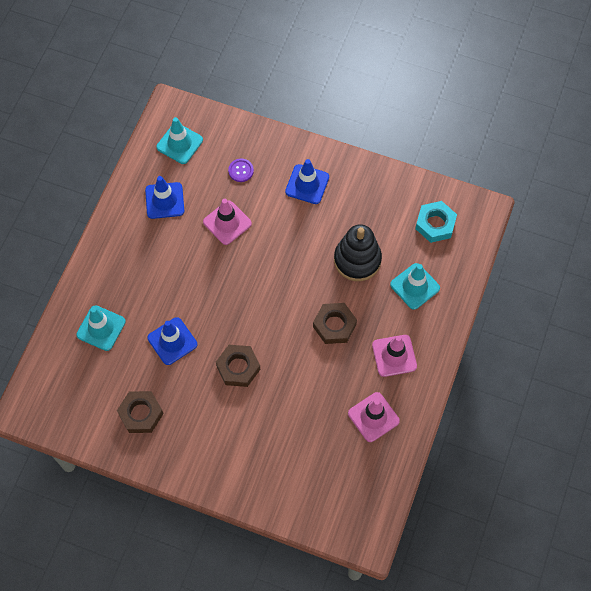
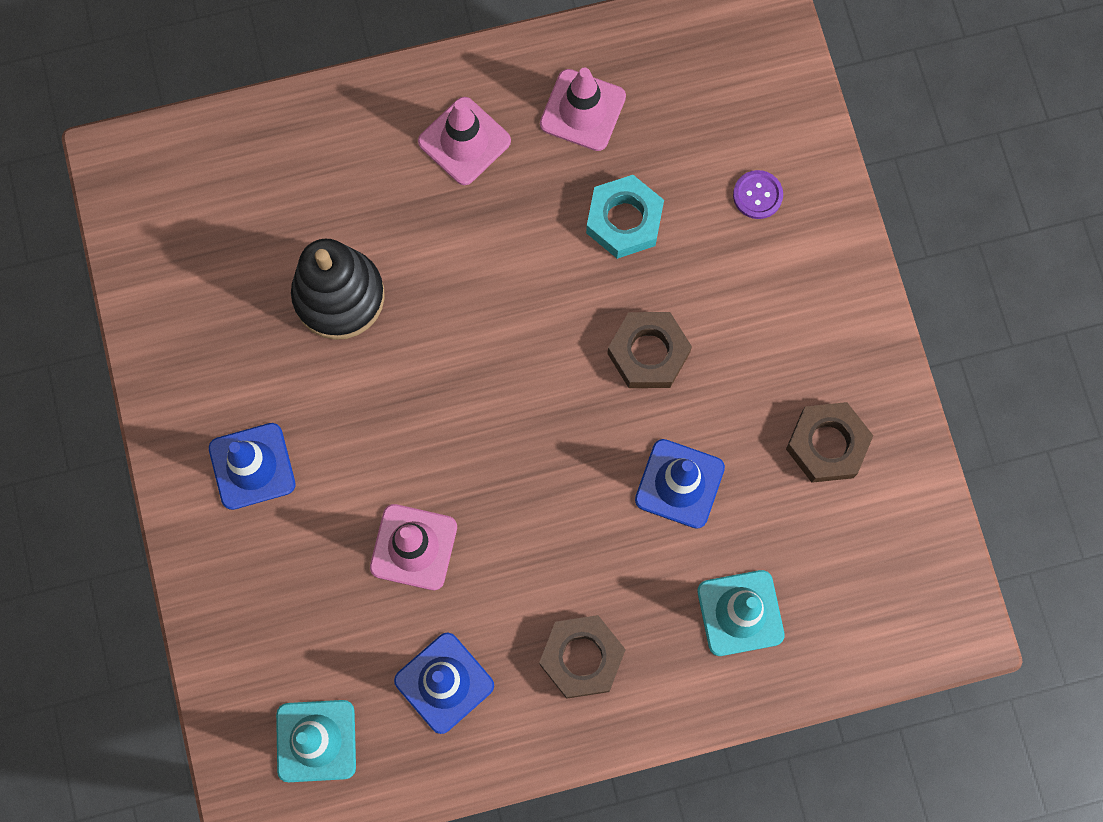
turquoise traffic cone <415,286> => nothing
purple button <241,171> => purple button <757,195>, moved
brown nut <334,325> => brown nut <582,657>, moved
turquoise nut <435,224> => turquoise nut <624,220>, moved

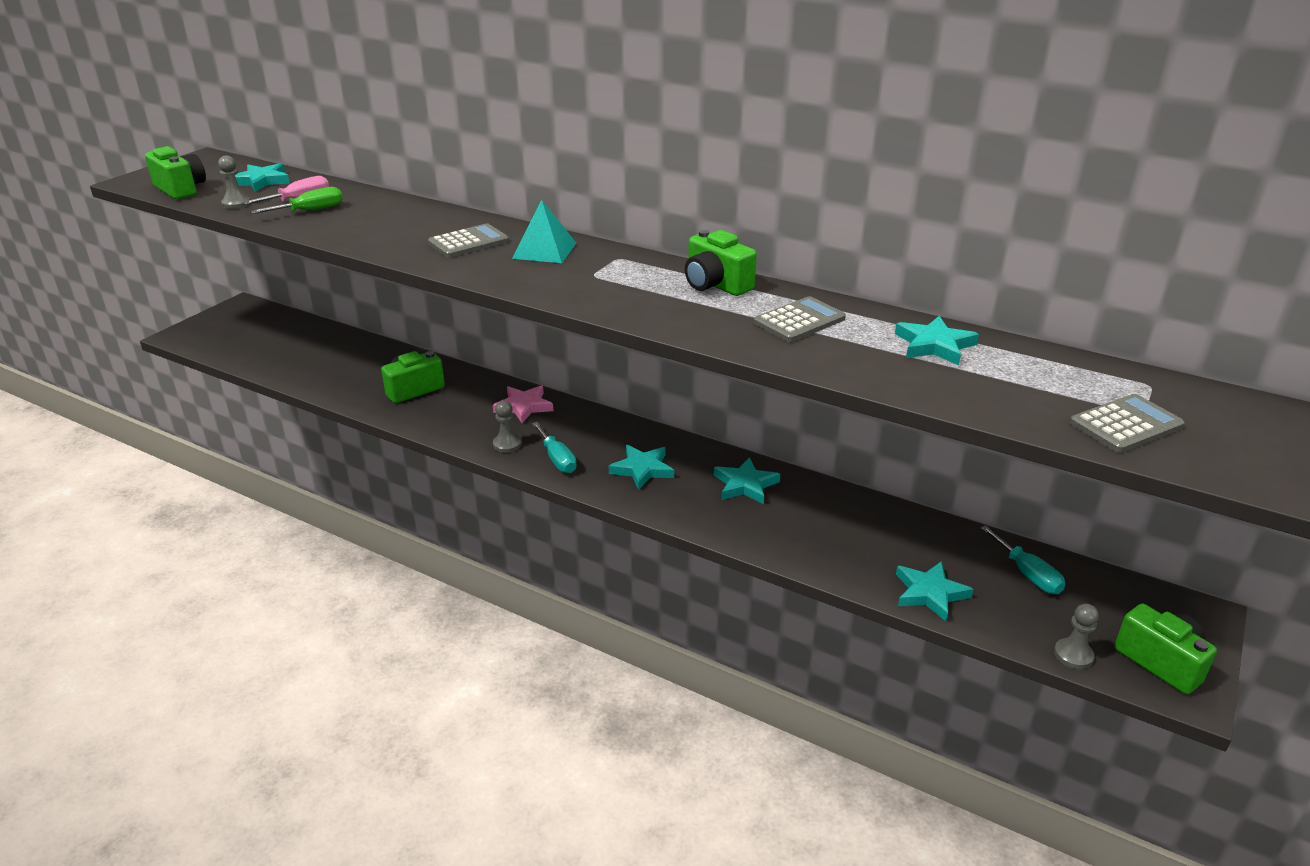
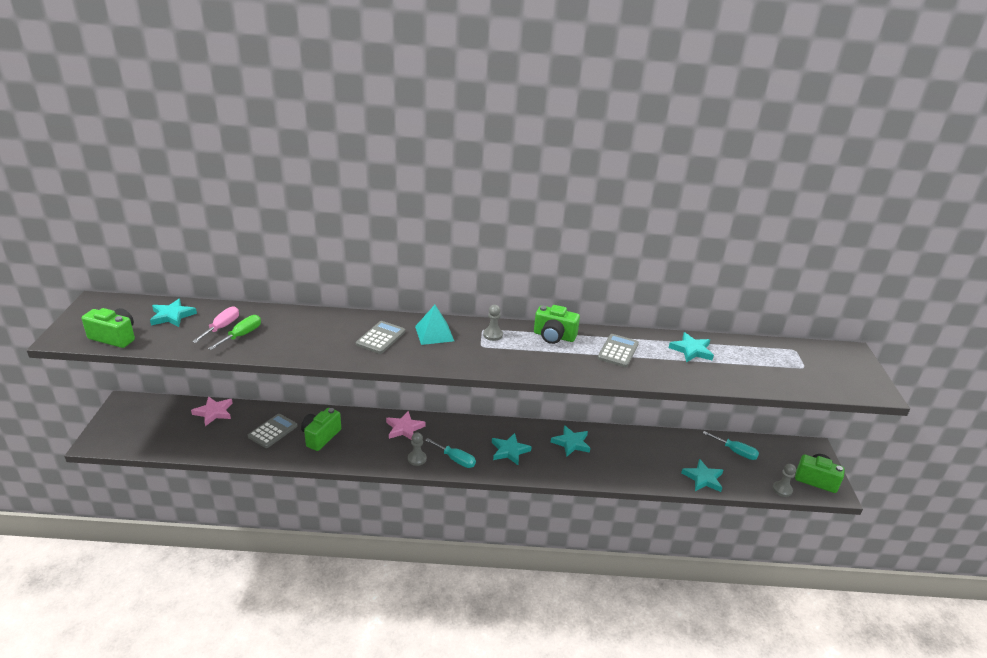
nothing => pink star <214,412>
grey pawn <236,203> => grey pawn <493,335>, moved
grey calculator <1126,425> => grey calculator <273,431>, moved

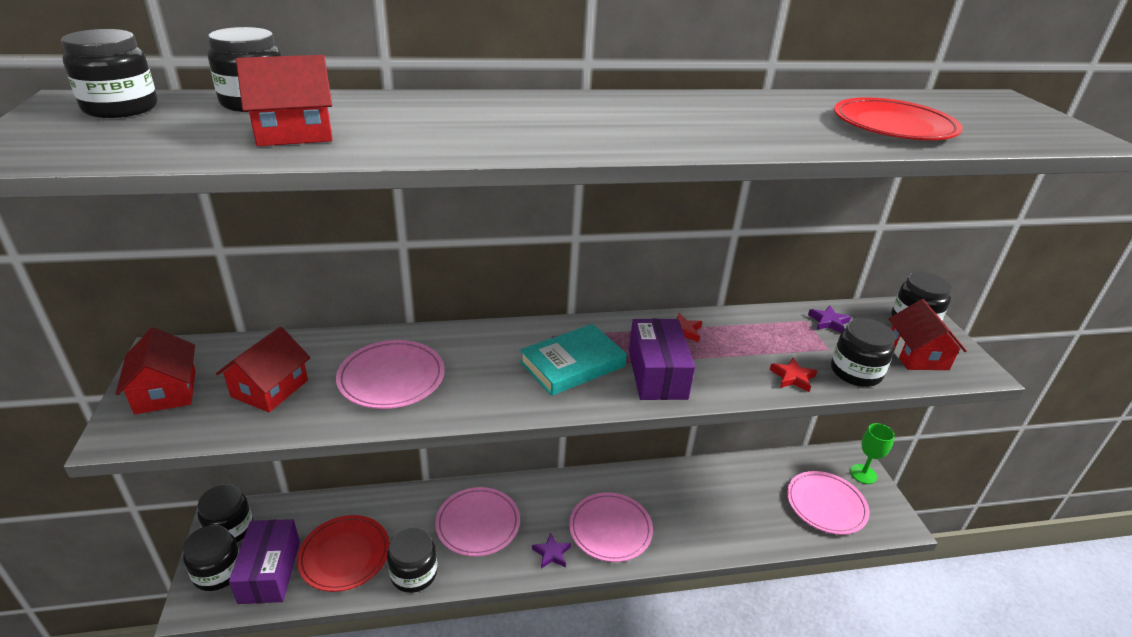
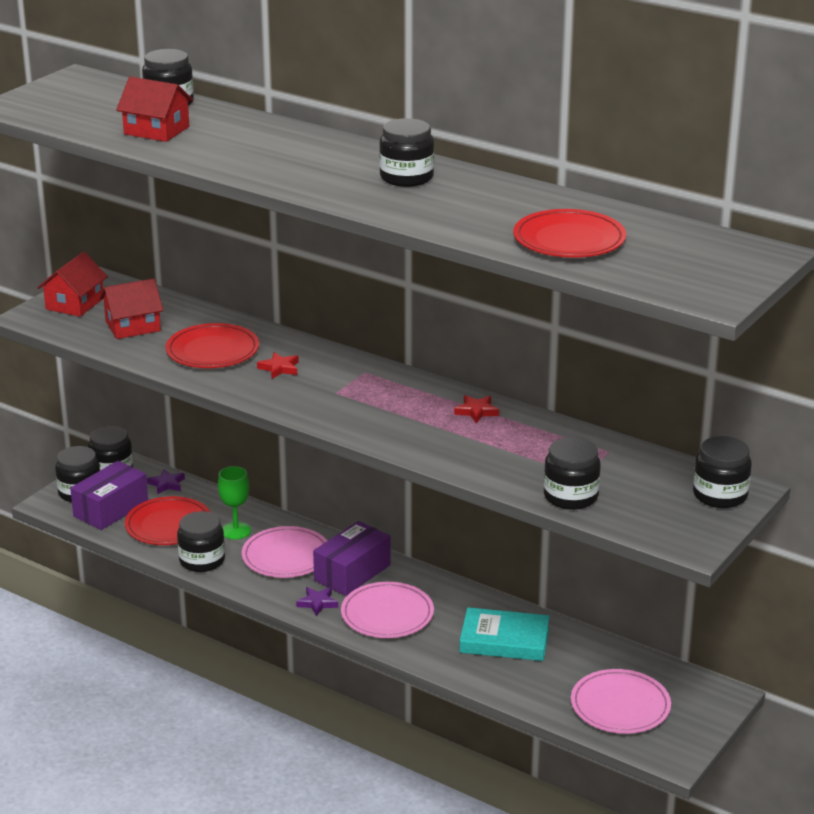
red house <917,355> => nothing
black jar <121,108> => black jar <406,177>, moved
turquoise book <572,364> => turquoise book <504,640>, moved
purple box <657,374> => purple box <352,573>, moved
red star <792,377> => red star <279,368>, moved
purple star <828,322> => purple star <167,484>, moved
green goblet <863,474> => green goblet <236,531>, moved
pink plate <391,378> => red plate <212,351>

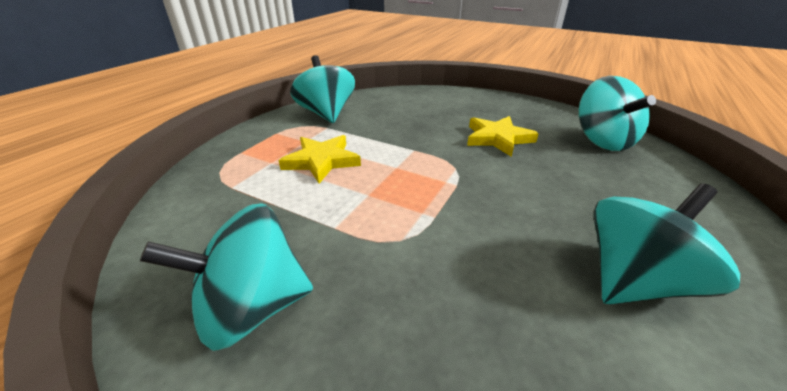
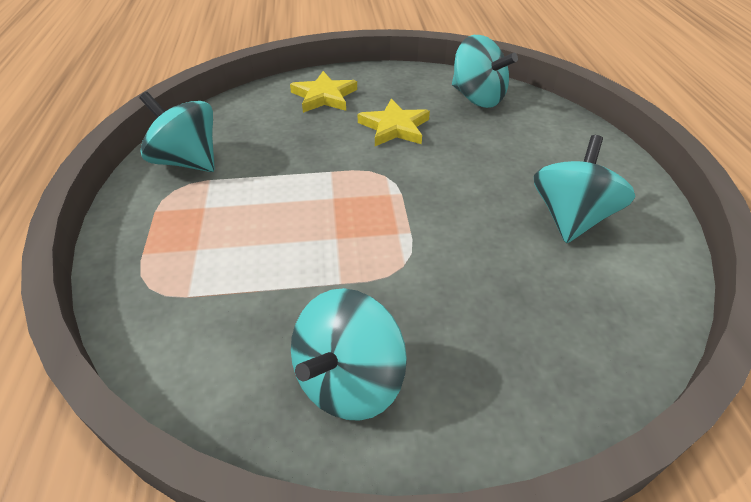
yellow star <321,161> => yellow star <324,96>, moved

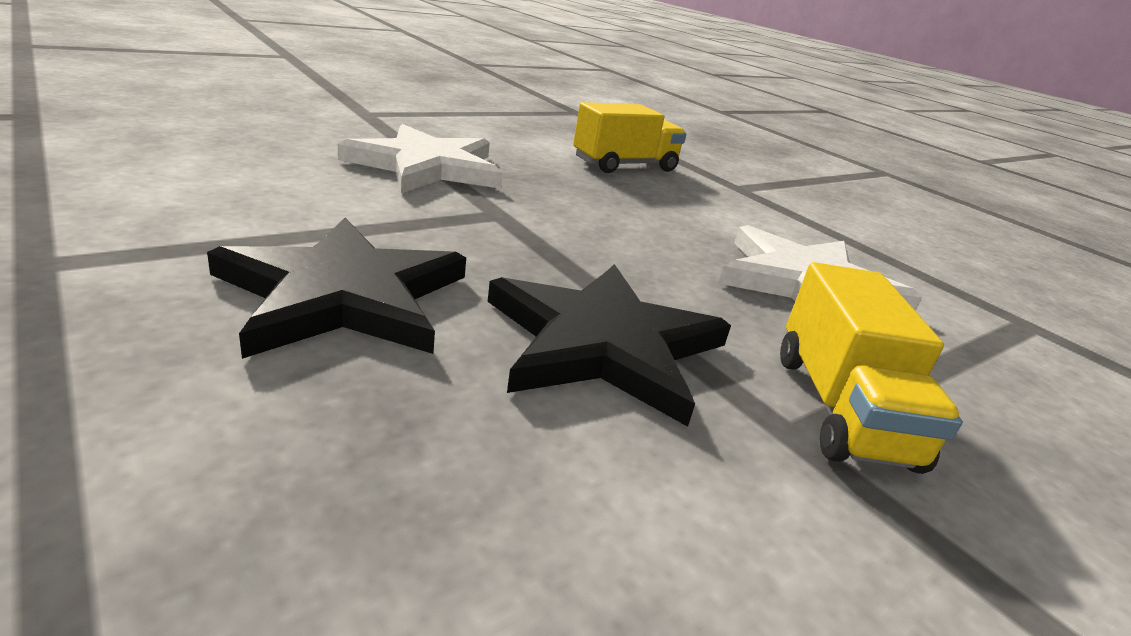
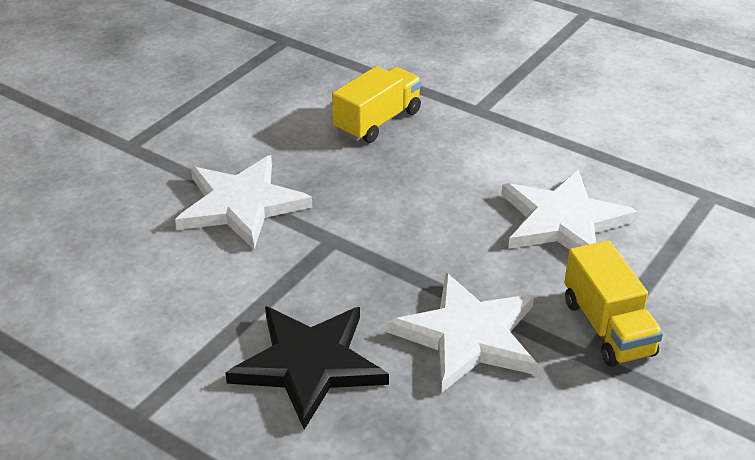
black star <603,343> => white star <468,336>

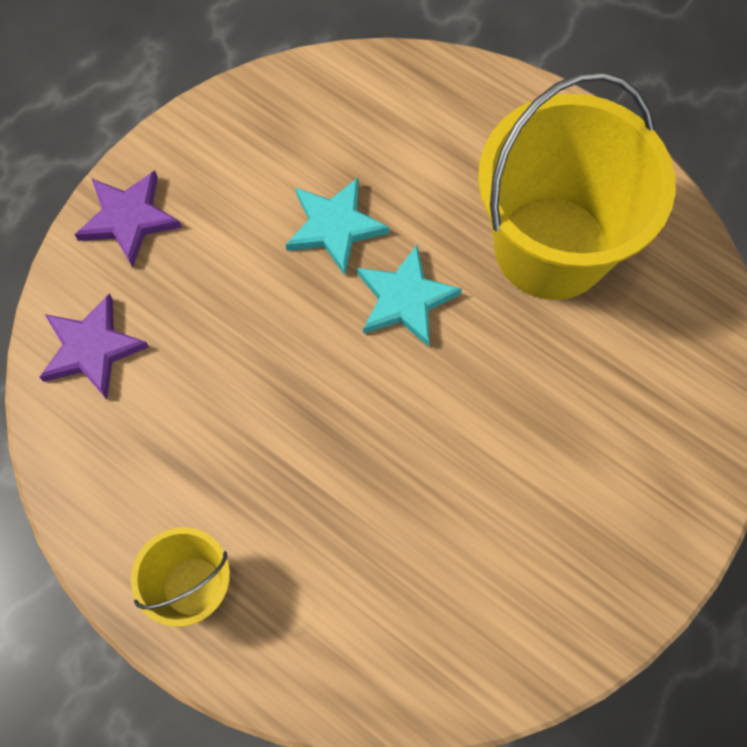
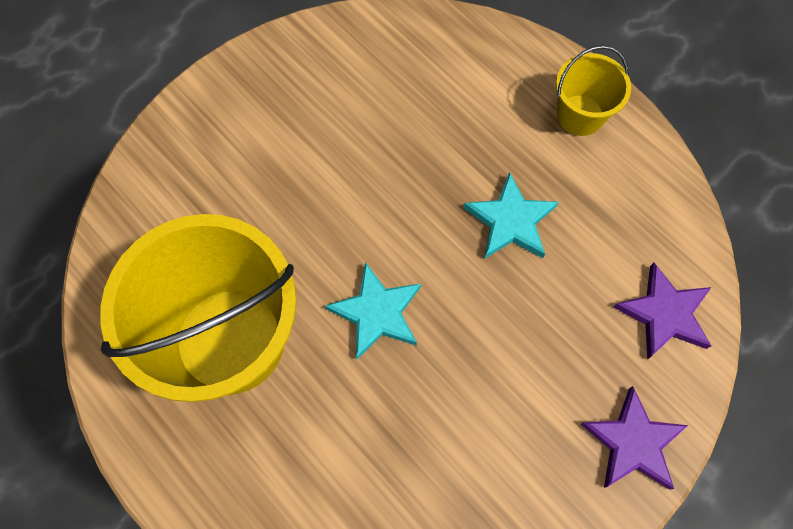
turquoise star <335,227> => turquoise star <510,221>, moved

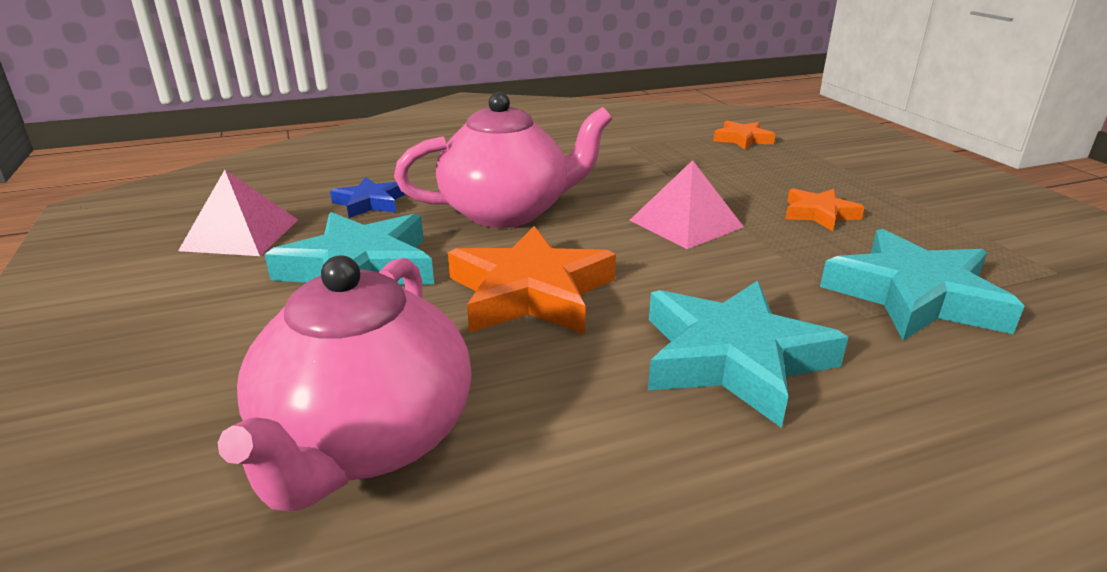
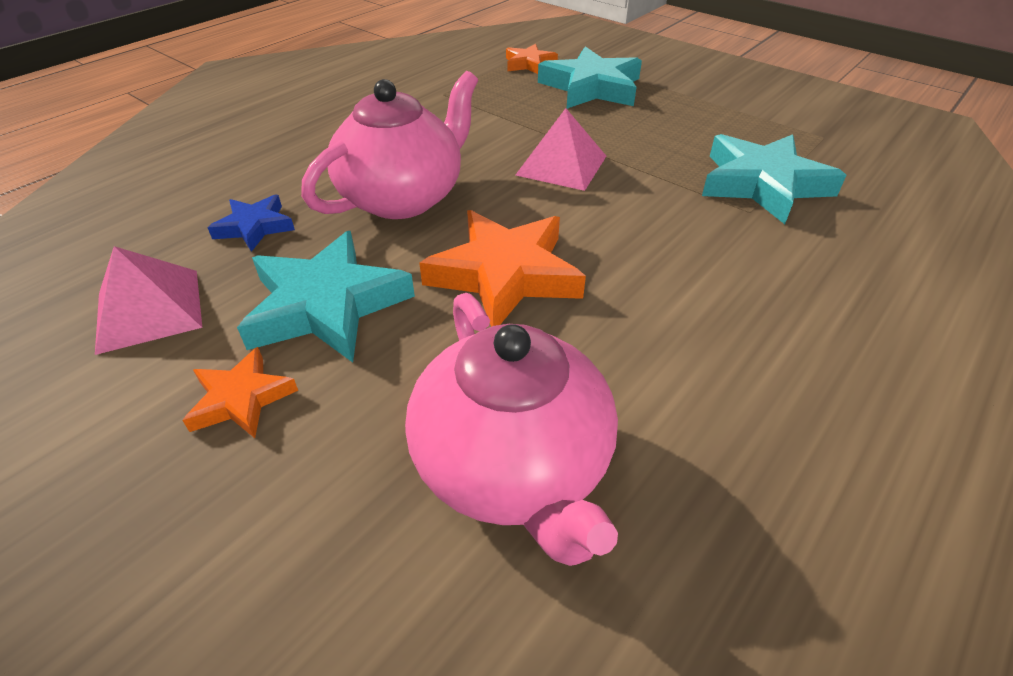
turquoise star <733,358> => turquoise star <591,87>, moved
orange star <819,214> => orange star <241,399>, moved

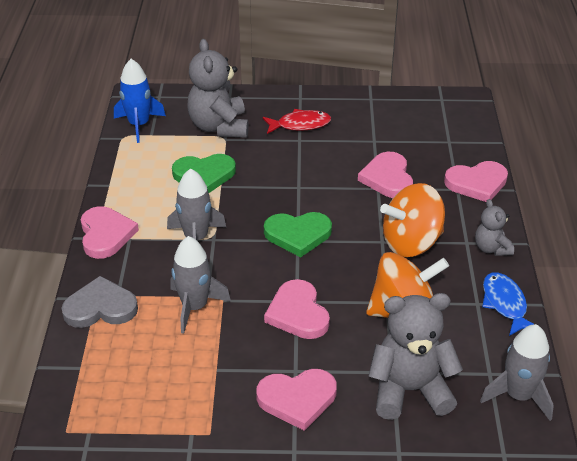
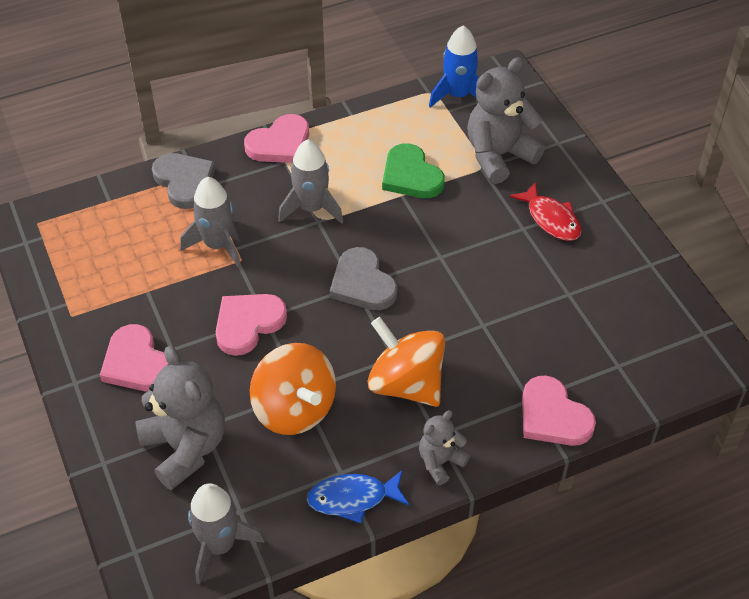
pink heart <387,178> => nothing
green heart <298,235> => grey heart <362,283>
blue fish <505,304> => blue fish <353,498>, 150 degrees counterclockwise

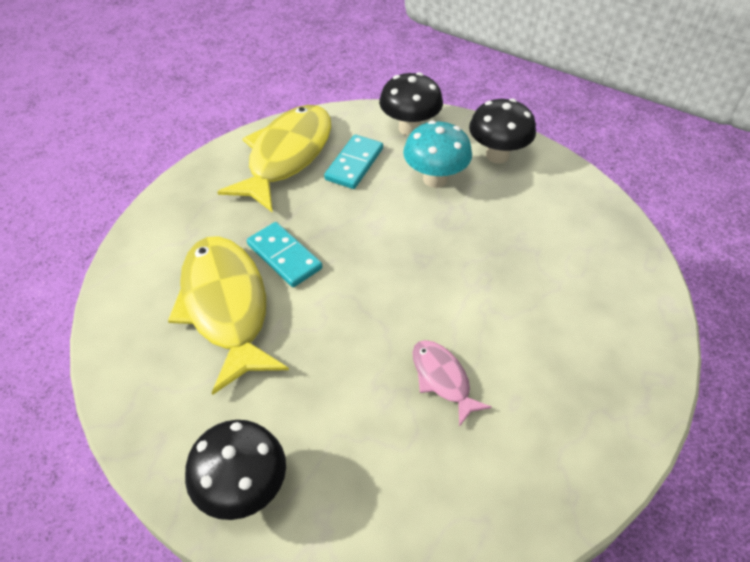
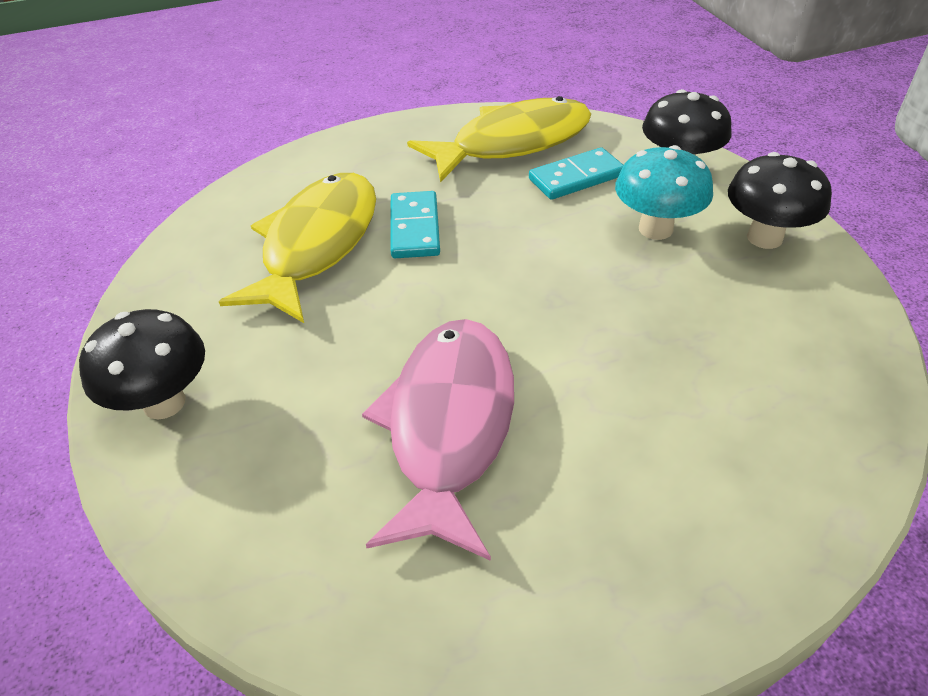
pink fish <442,379> => pink fish <449,426>, x2.03

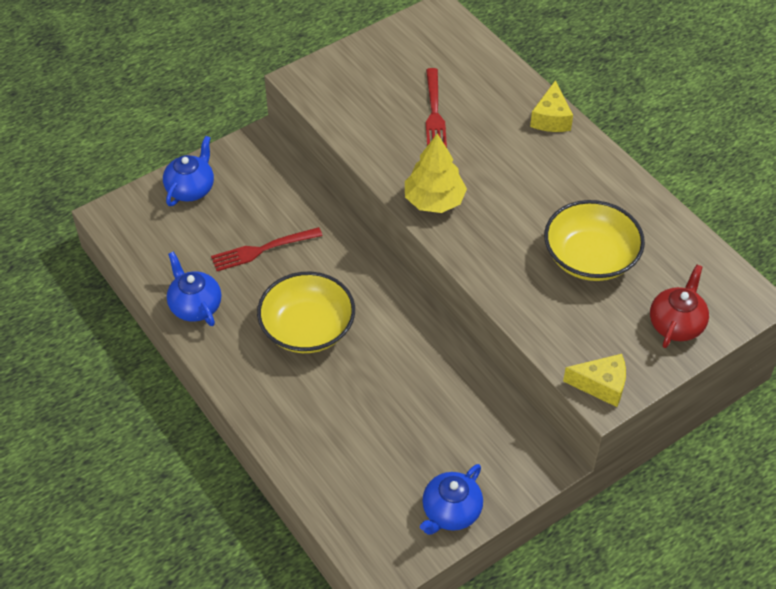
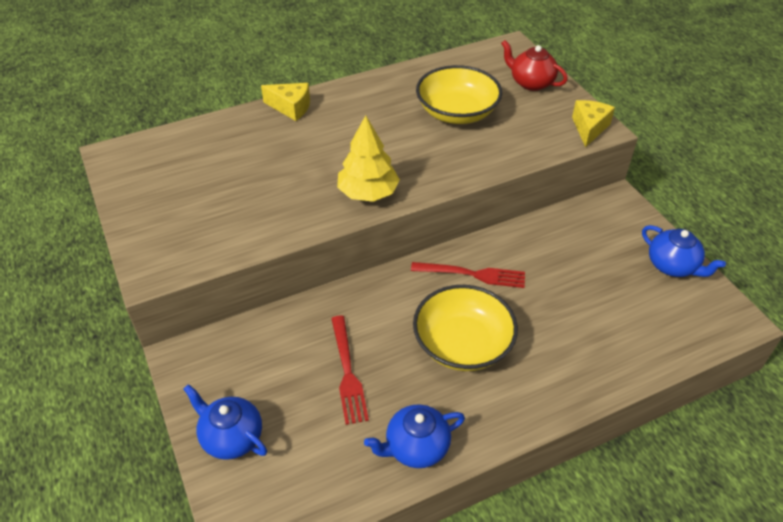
red fork <434,112> => red fork <473,274>, moved

